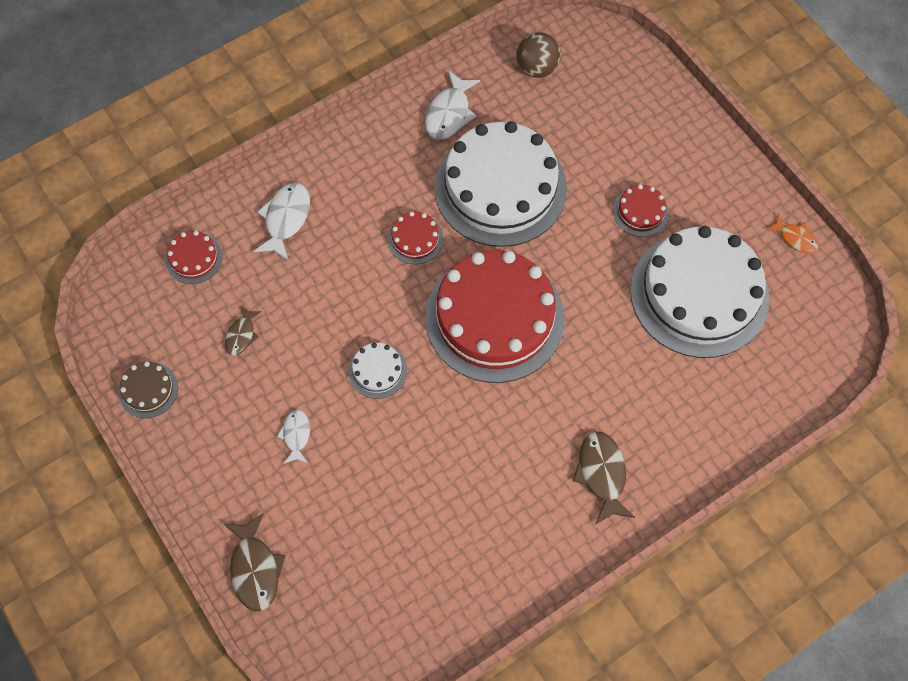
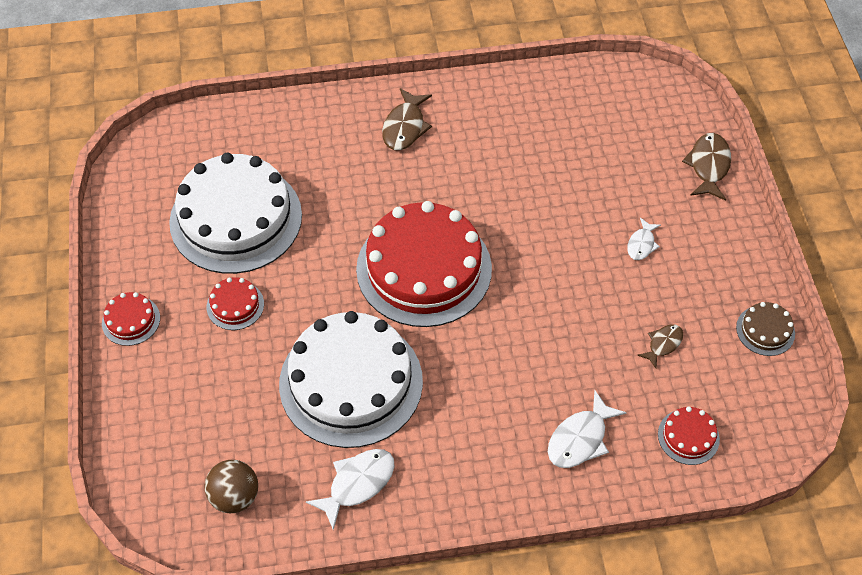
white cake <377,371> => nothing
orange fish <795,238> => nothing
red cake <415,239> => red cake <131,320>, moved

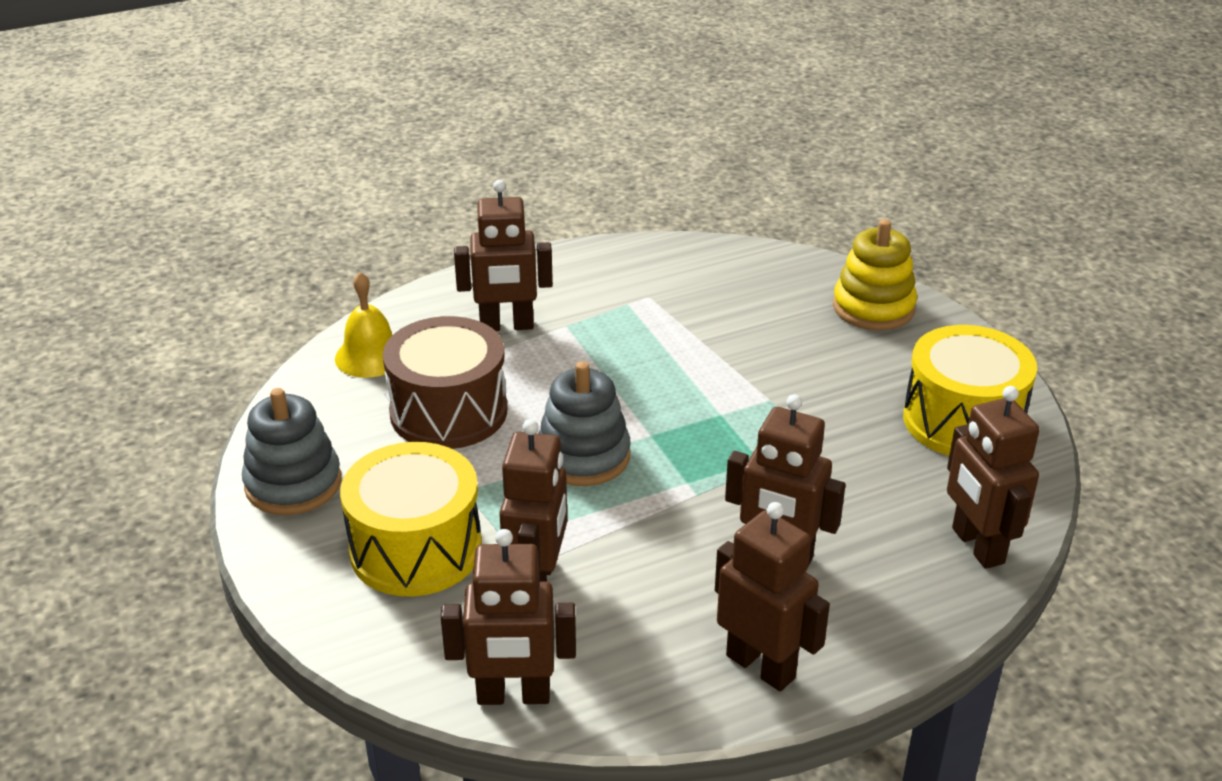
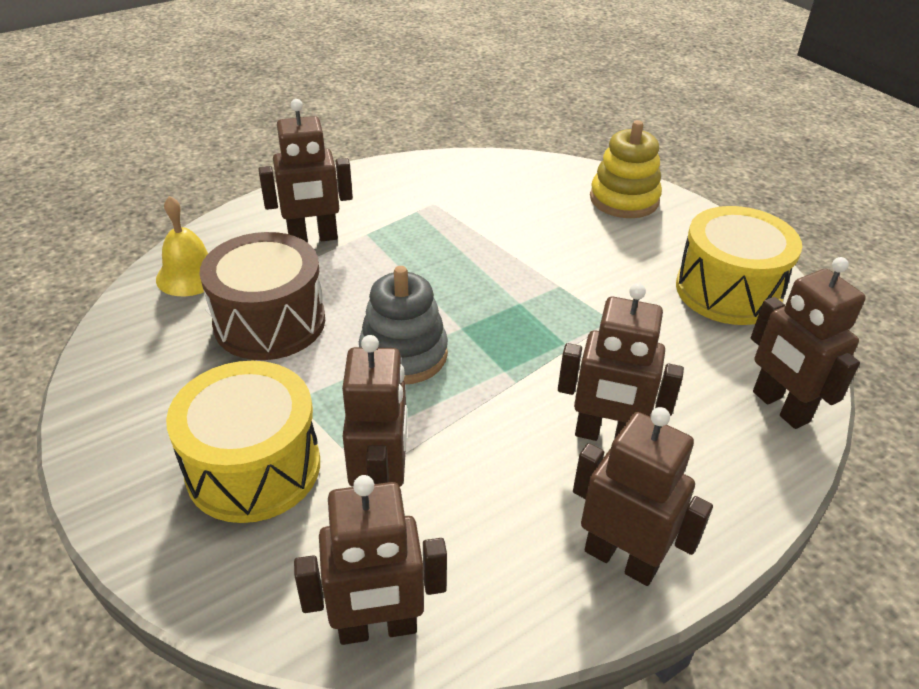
grey stacking toy <293,484> => nothing

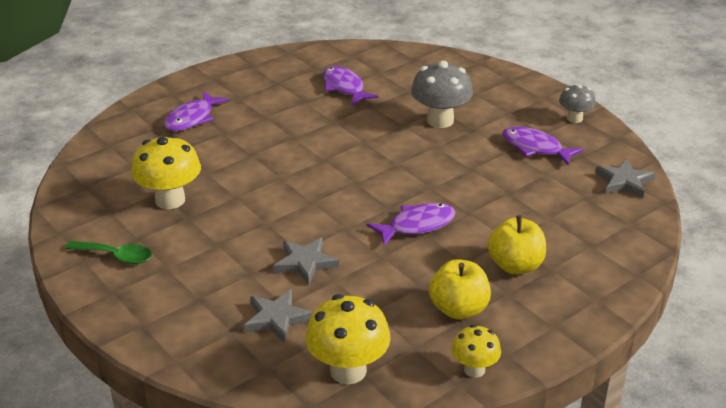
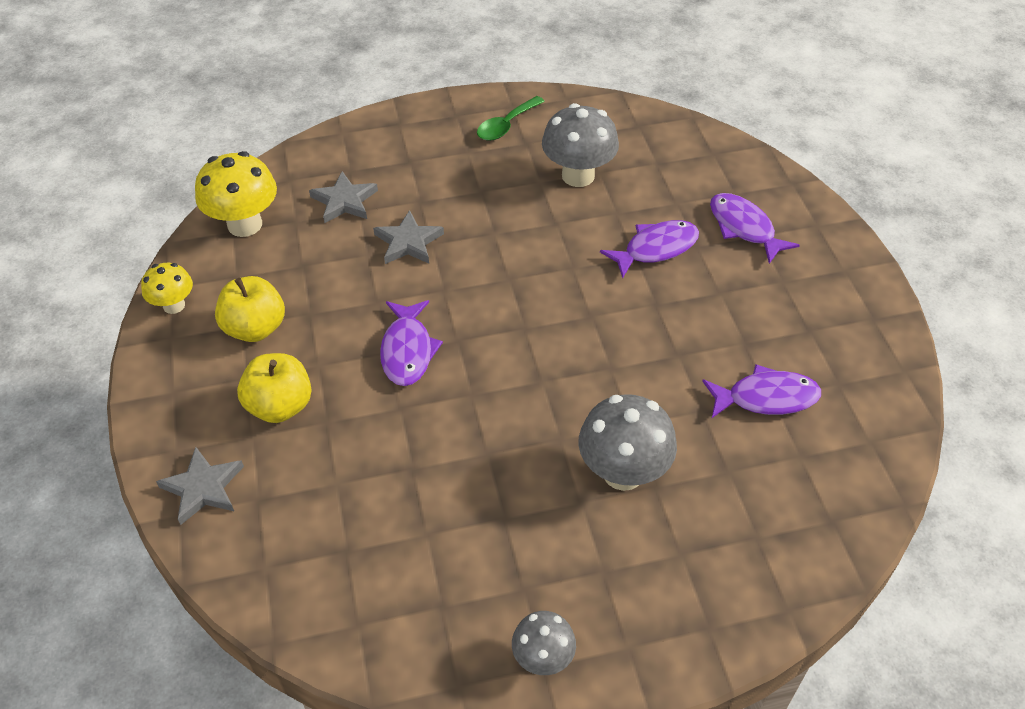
purple fish <535,148> => purple fish <656,249>, moved
grey star <624,181> => grey star <203,488>, moved
yellow mushroom <170,200> => grey mushroom <578,176>

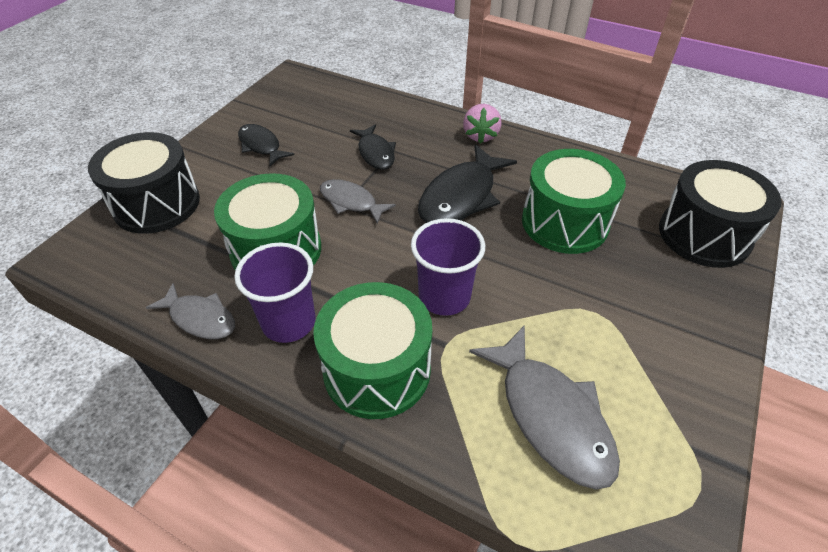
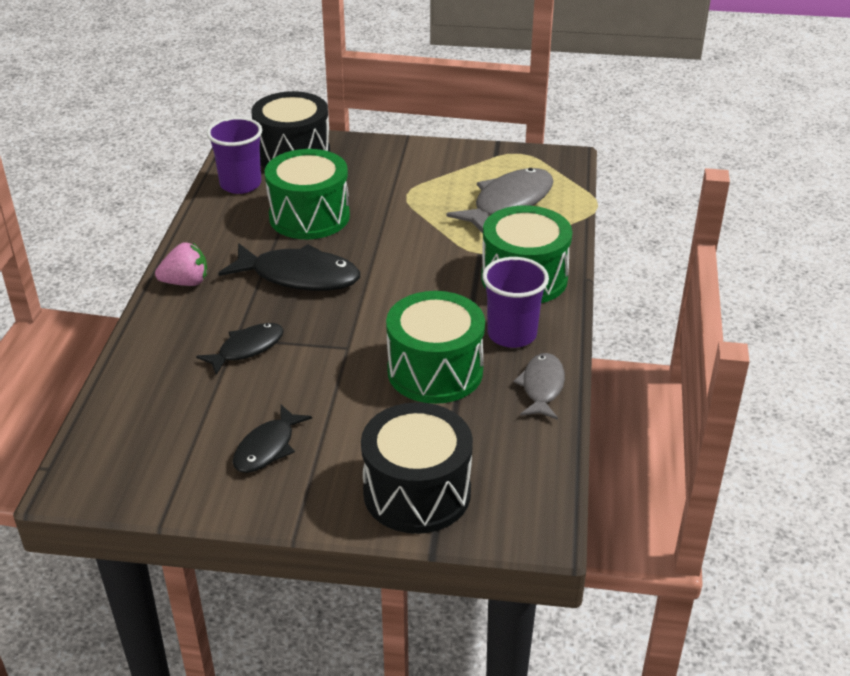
grey fish <351,202> => nothing
purple cup <444,297> => purple cup <240,184>, moved

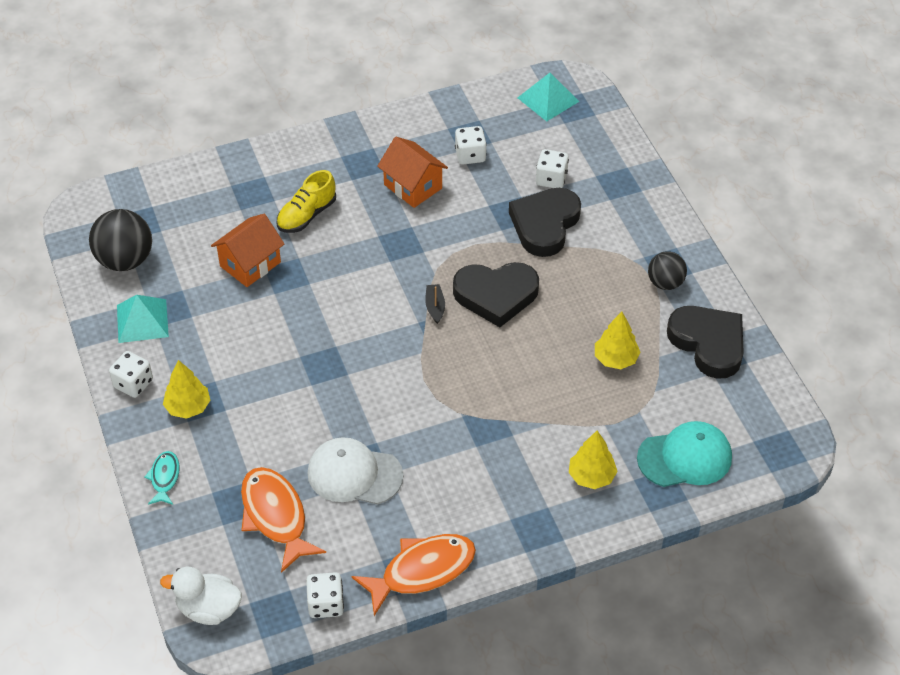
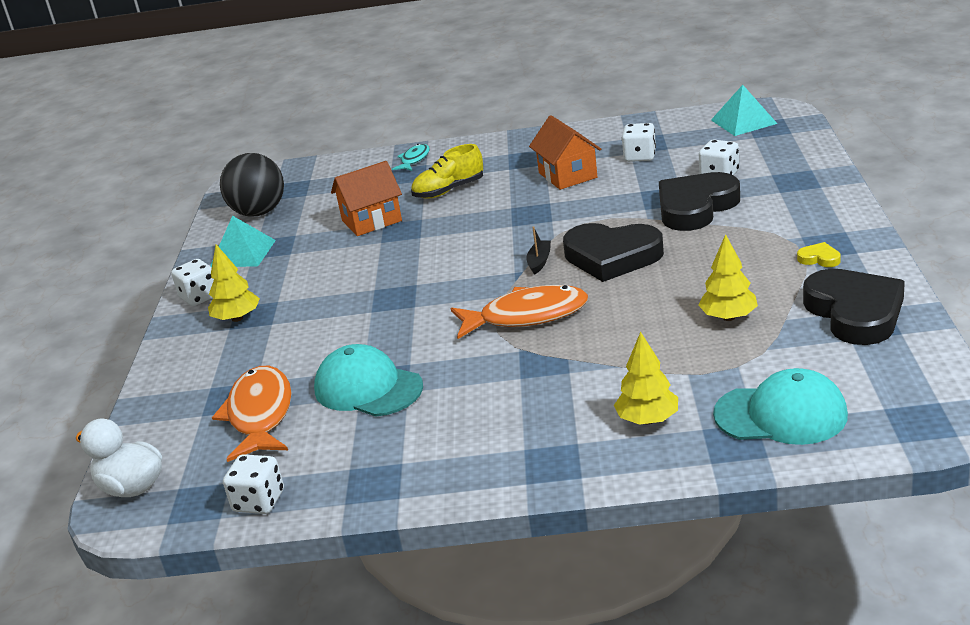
turquoise fish <164,478> => turquoise fish <414,159>, moved
orange fish <422,571> => orange fish <527,316>, moved
black ball <665,283> => yellow heart <819,258>
white cap <354,474> => turquoise cap <368,388>

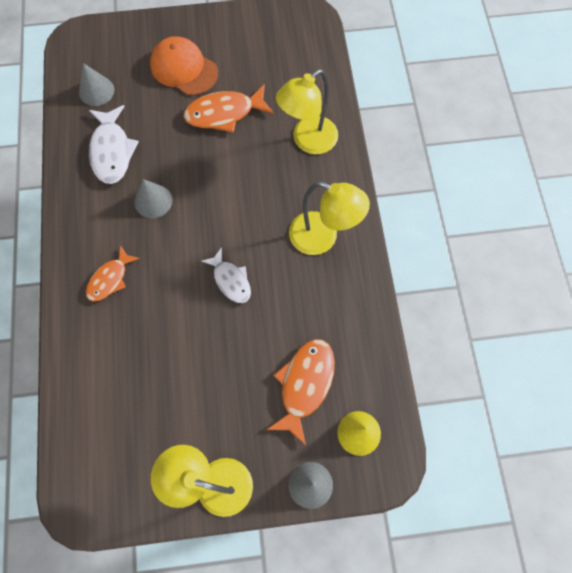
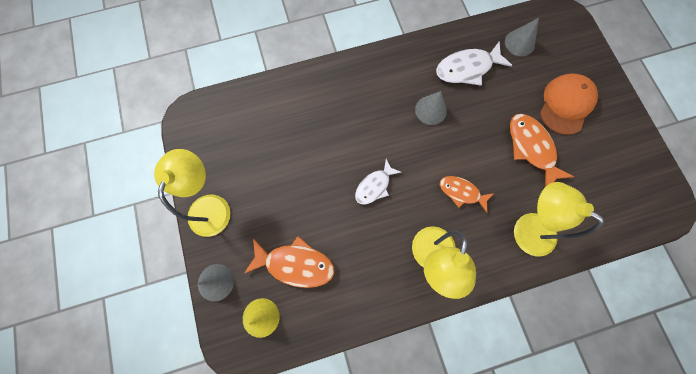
orange fish <110,279> => orange fish <461,192>, moved

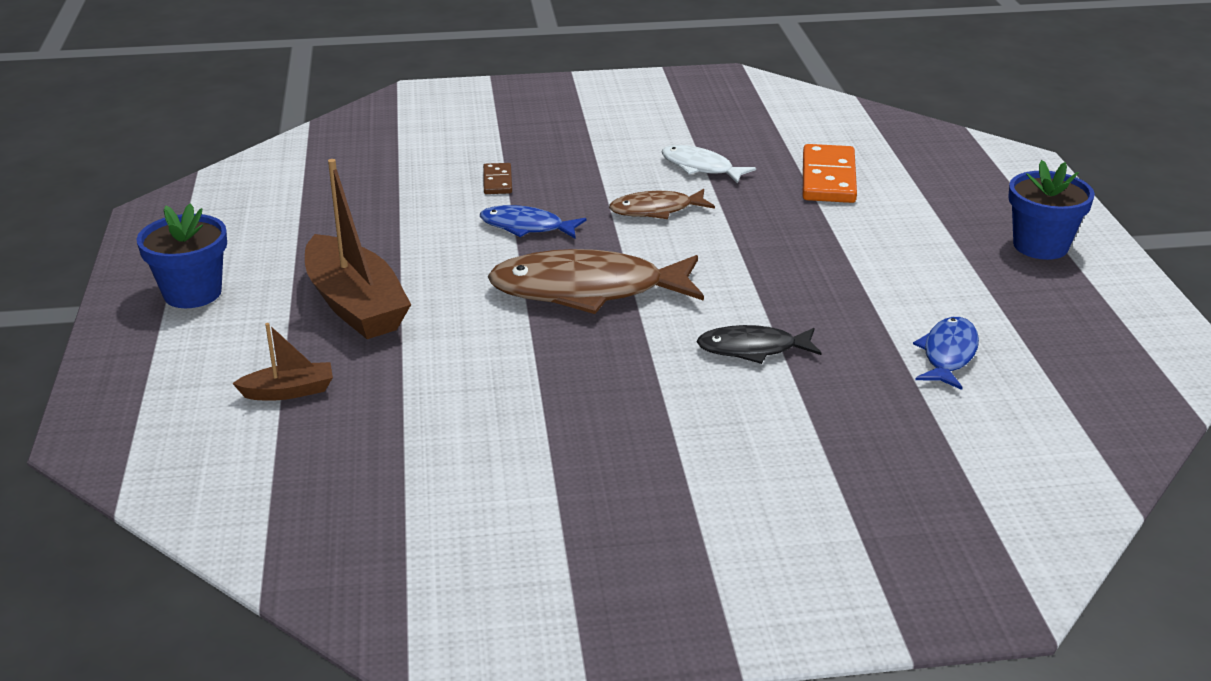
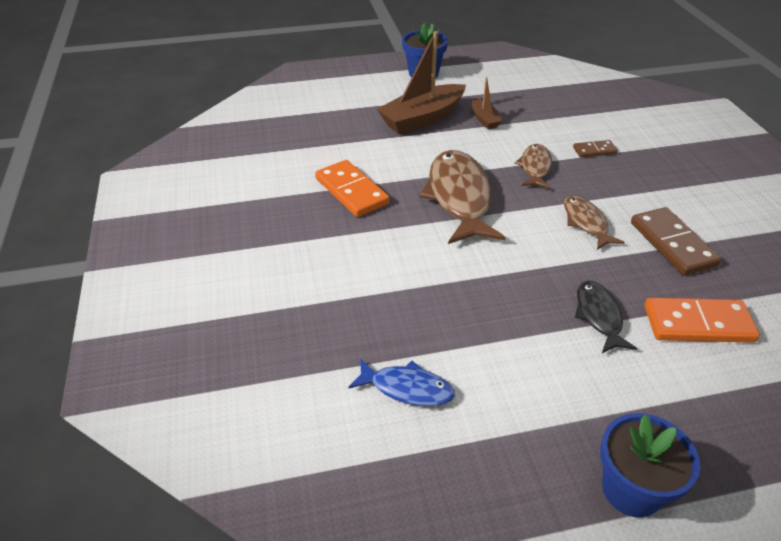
nothing => orange domino <351,191>
brown boat <289,391> => brown boat <484,119>, moved
black fish <753,349> => black fish <599,316>, moved
white fish <700,167> => brown domino <672,244>
blue fish <526,227> => brown fish <535,167>

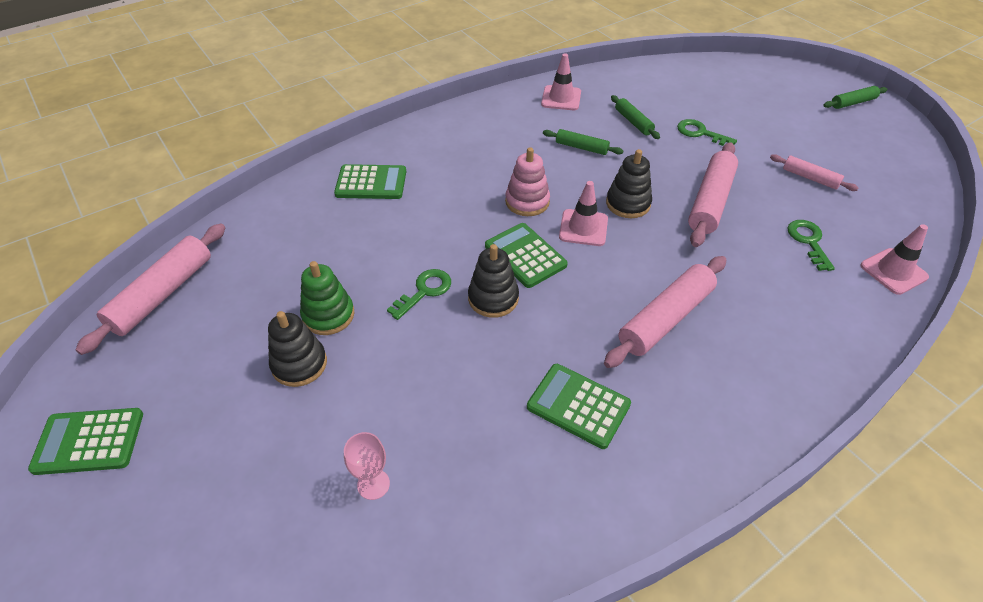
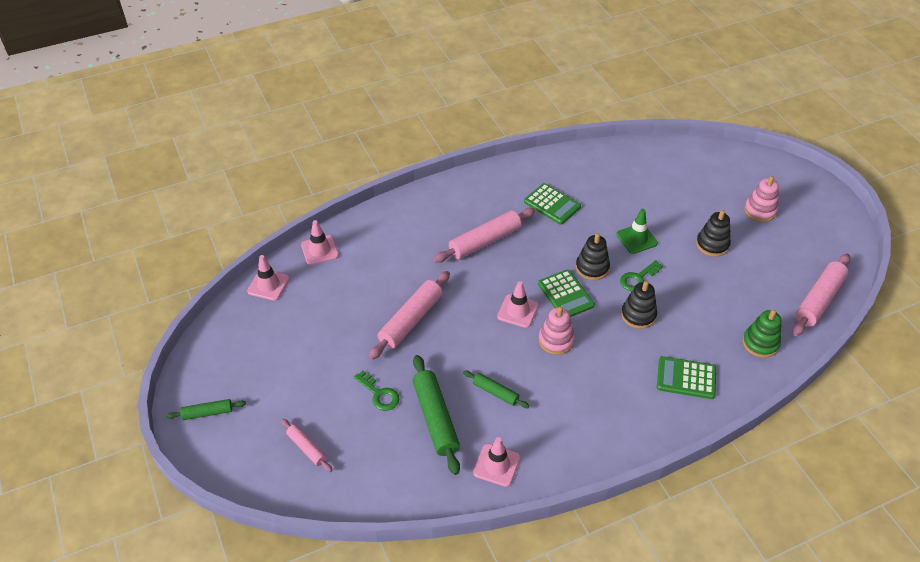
green calculator <89,441> => nothing
pink goblet <373,484> => nothing
green key <808,241> => nothing
nothing => pink traffic cone <268,285>
nothing => green traffic cone <636,239>
nothing => pink stacking toy <760,211>
green stacking toy <328,315> => green stacking toy <760,343>, moved
black stacking toy <628,203> => black stacking toy <638,315>, moved
pink rolling pin <810,178> => pink rolling pin <307,448>, moved
green rolling pin <633,122> => green rolling pin <435,418>, x1.82

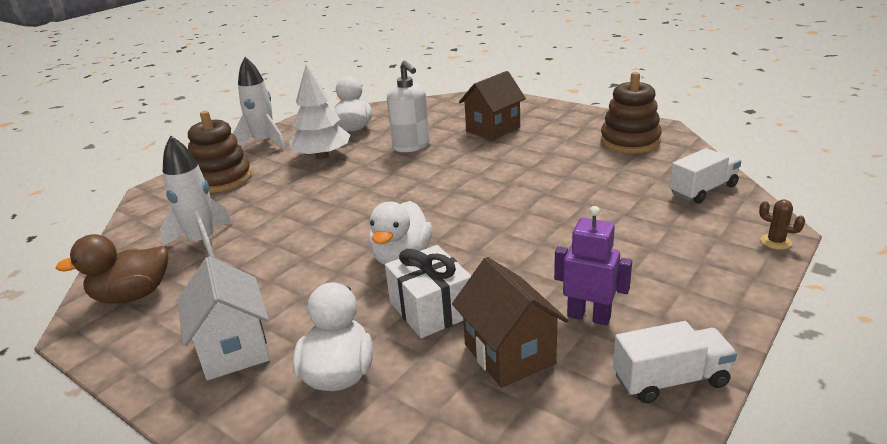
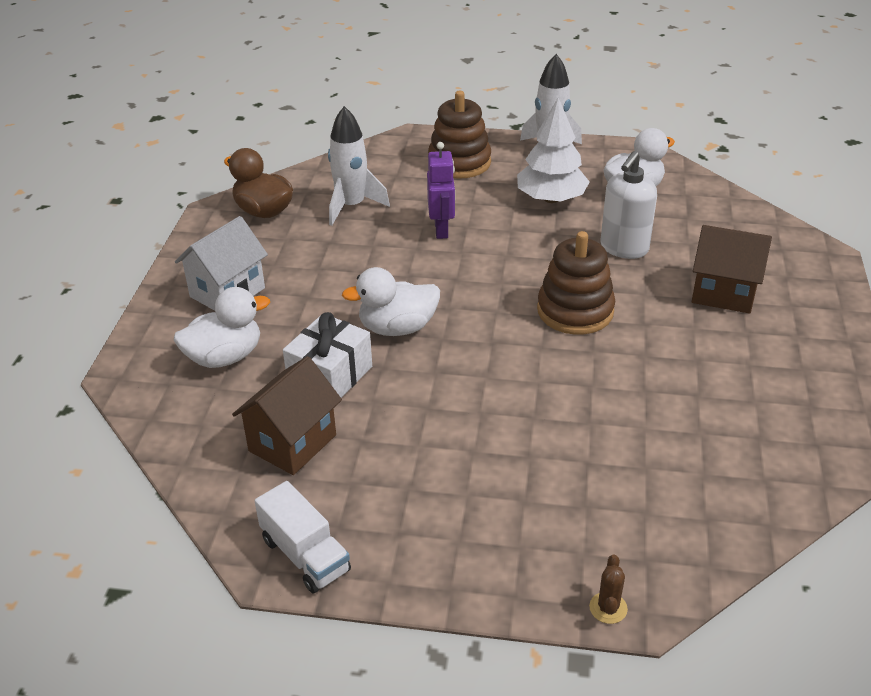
white truck <703,190> => nothing
purple robot <589,316> => purple robot <441,230>, moved
brown stacking toy <630,141> => brown stacking toy <575,311>, moved

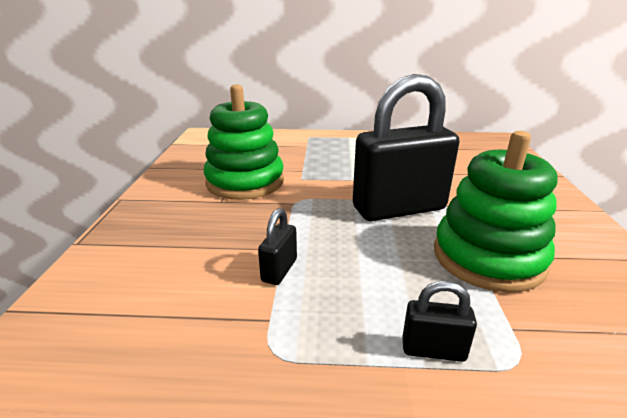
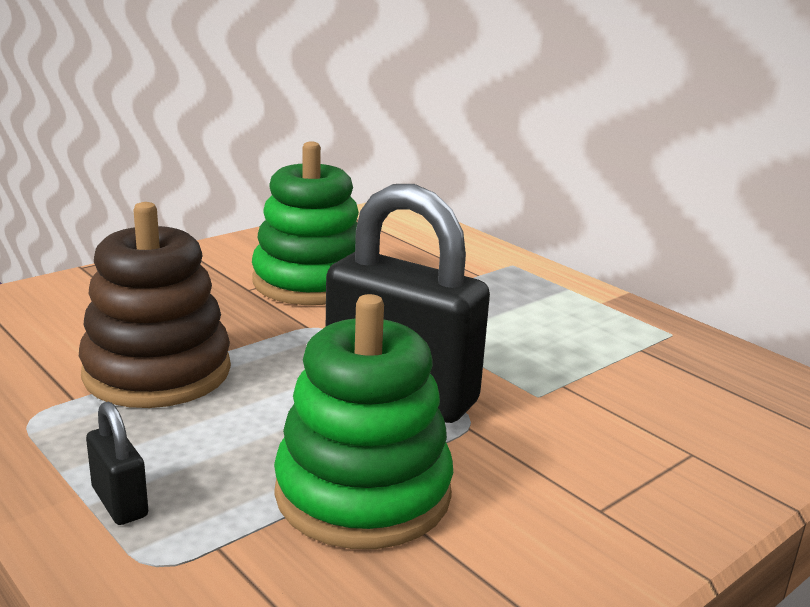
black padlock <279,270> => brown stacking toy <157,372>

